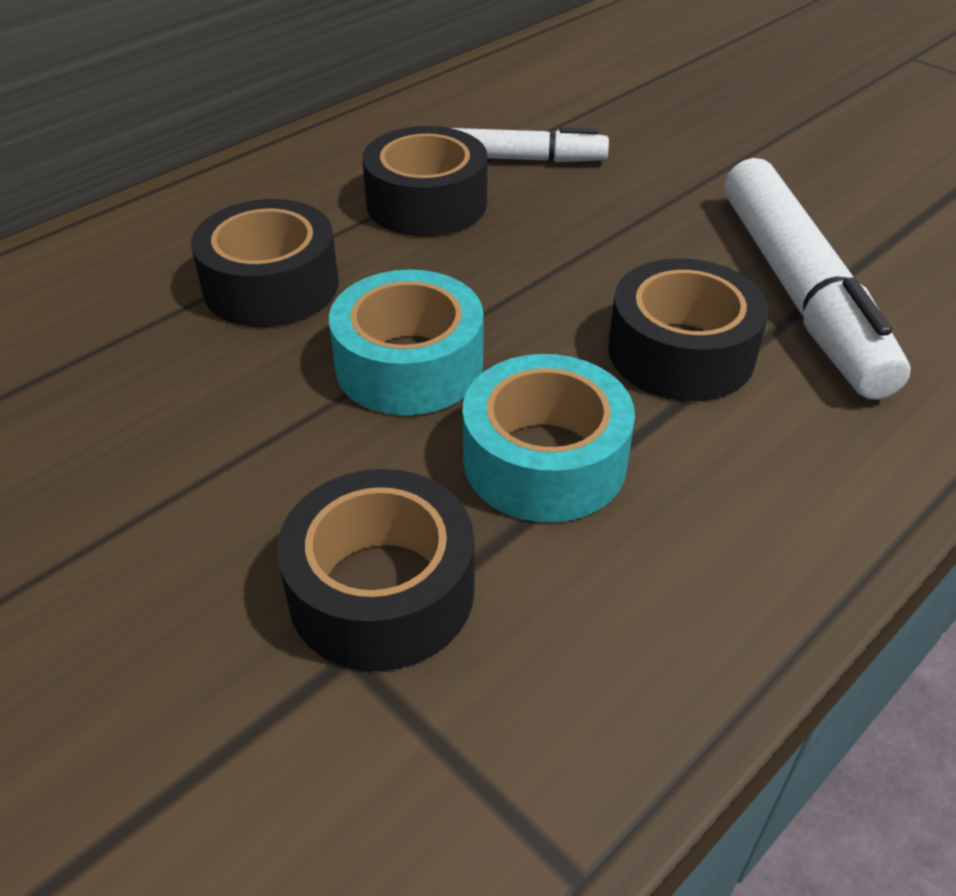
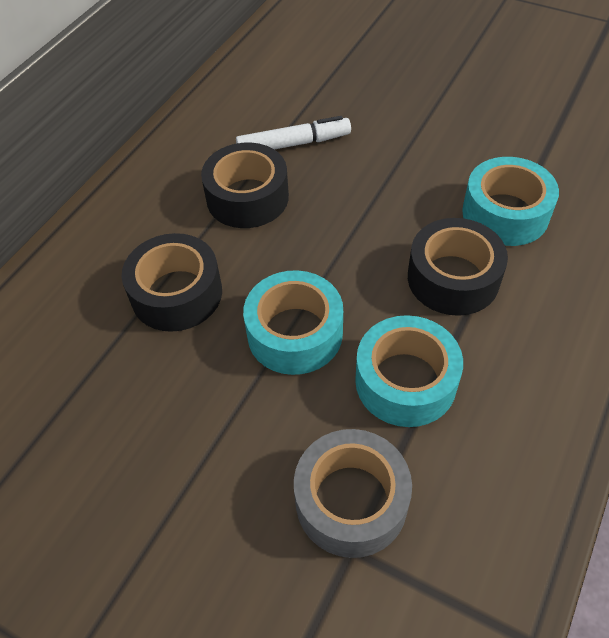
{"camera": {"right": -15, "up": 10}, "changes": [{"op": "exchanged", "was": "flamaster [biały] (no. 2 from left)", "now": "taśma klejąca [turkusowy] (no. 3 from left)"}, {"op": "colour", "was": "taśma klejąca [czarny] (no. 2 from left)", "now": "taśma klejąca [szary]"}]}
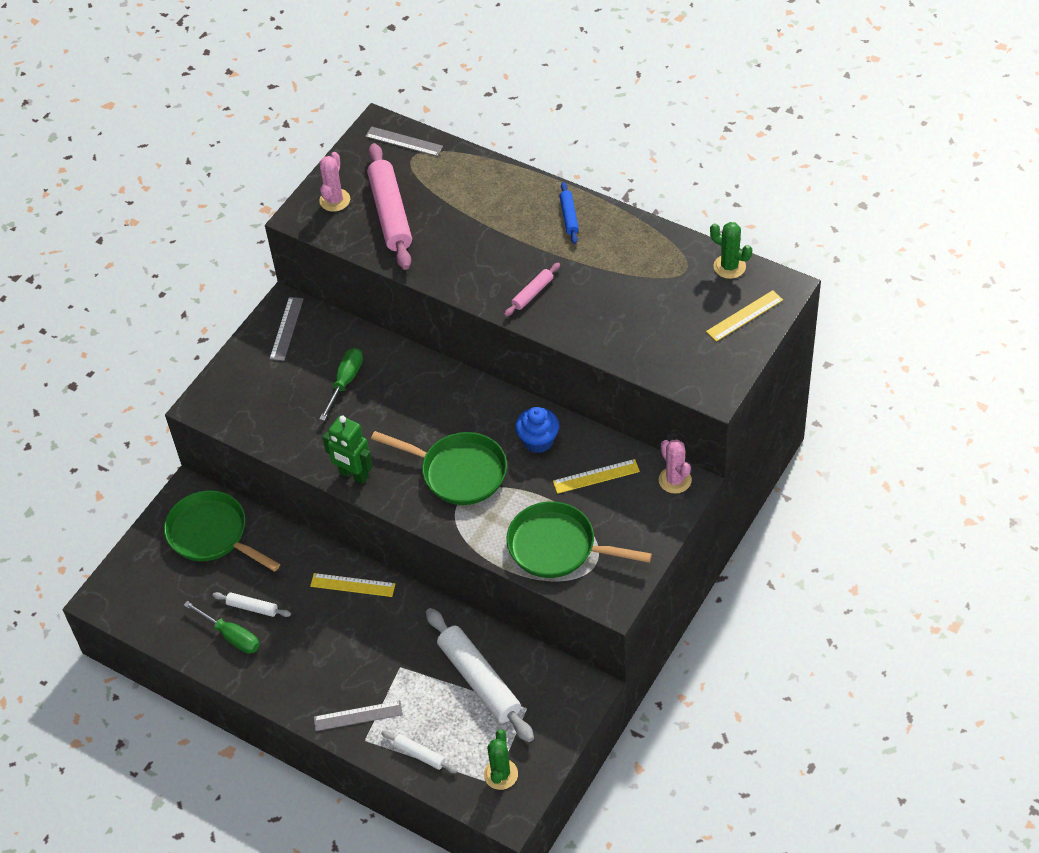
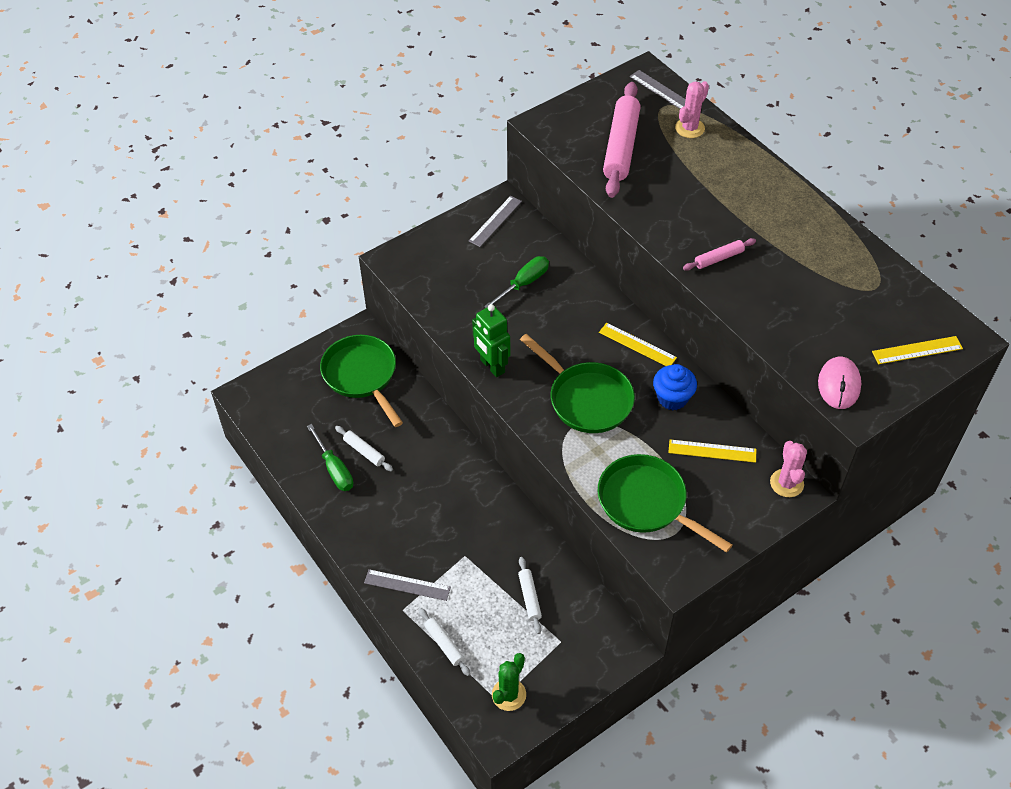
{"camera": {"right": 20, "up": 0}, "changes": [{"op": "missing", "was": "wałek do ciasta [niebieski]"}, {"op": "missing", "was": "kaktus [zielony] (no. 2 from left)"}, {"op": "appeared", "now": "myszka [różowy]"}, {"op": "relocated", "was": "linijka [żółty] (no. 1 from left)"}, {"op": "relocated", "was": "kaktus [różowy] (no. 1 from left)"}, {"op": "size", "was": "wałek do ciasta [biały] (no. 3 from left)", "ratio": 0.48}]}
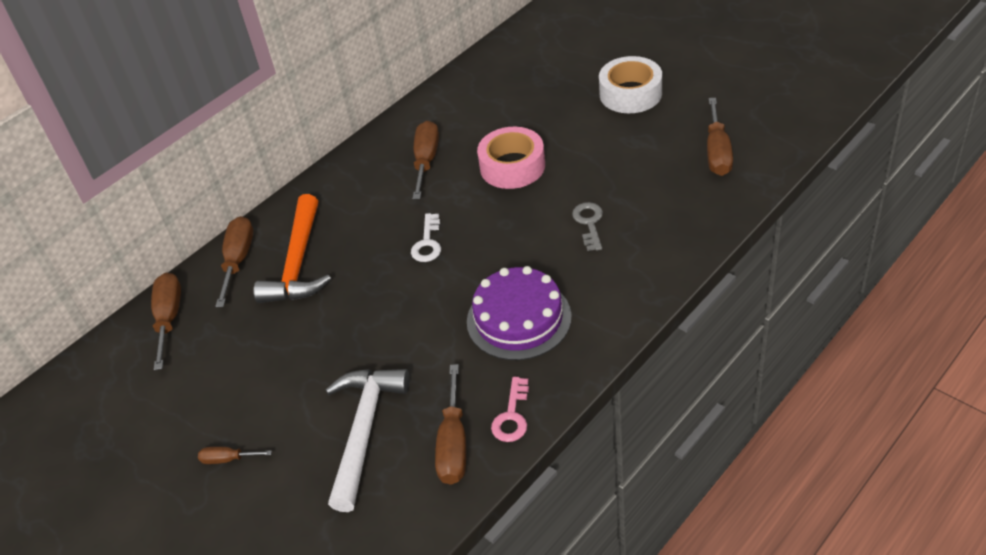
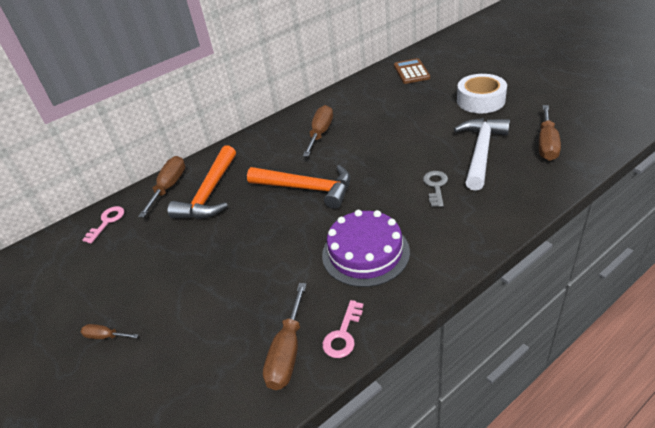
{"camera": {"right": 10, "up": -5}, "changes": [{"op": "missing", "was": "taśma klejąca [różowy]"}, {"op": "appeared", "now": "kalkulator [brązowy]"}, {"op": "relocated", "was": "młotek [biały]"}, {"op": "exchanged", "was": "śrubokręt [brązowy] (no. 1 from left)", "now": "klucz [różowy] (no. 1 from left)"}, {"op": "exchanged", "was": "klucz [biały]", "now": "młotek [pomarańczowy] (no. 2 from left)"}]}
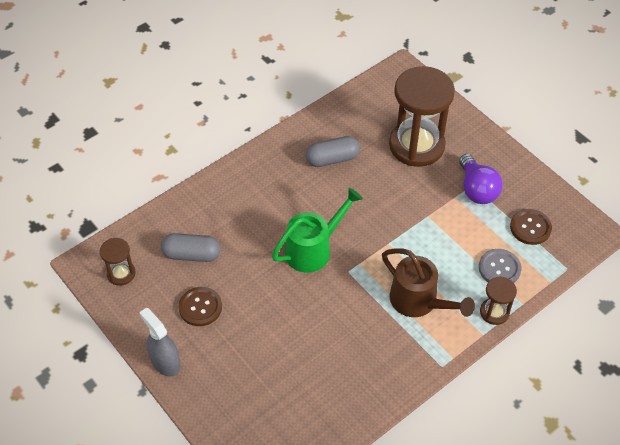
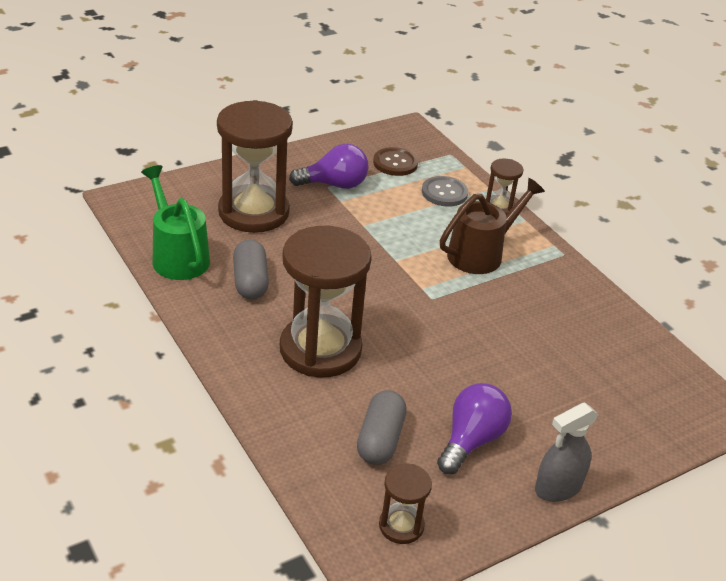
{"camera": {"right": -85, "up": -15}, "changes": [{"op": "appeared", "now": "klepsydra [brązowy] (no. 2 from left)"}, {"op": "relocated", "was": "konewka [zielony]"}, {"op": "exchanged", "was": "guzik [brązowy] (no. 1 from left)", "now": "żarówka [fioletowy] (no. 2 from left)"}]}
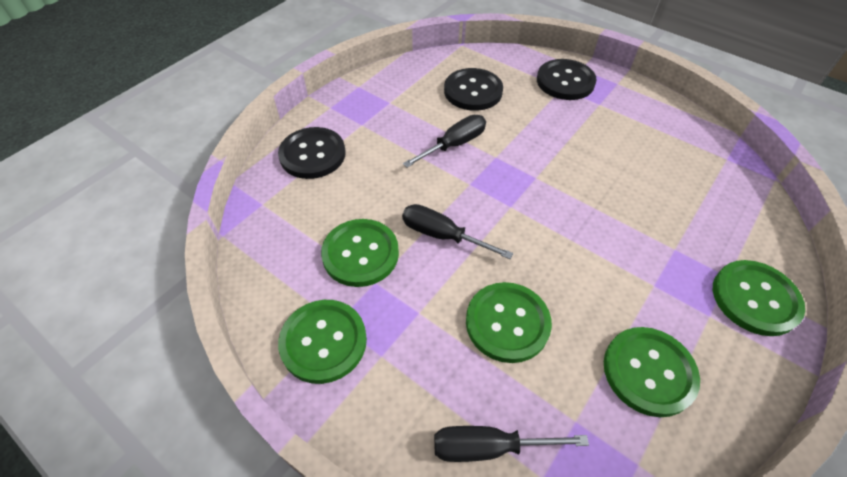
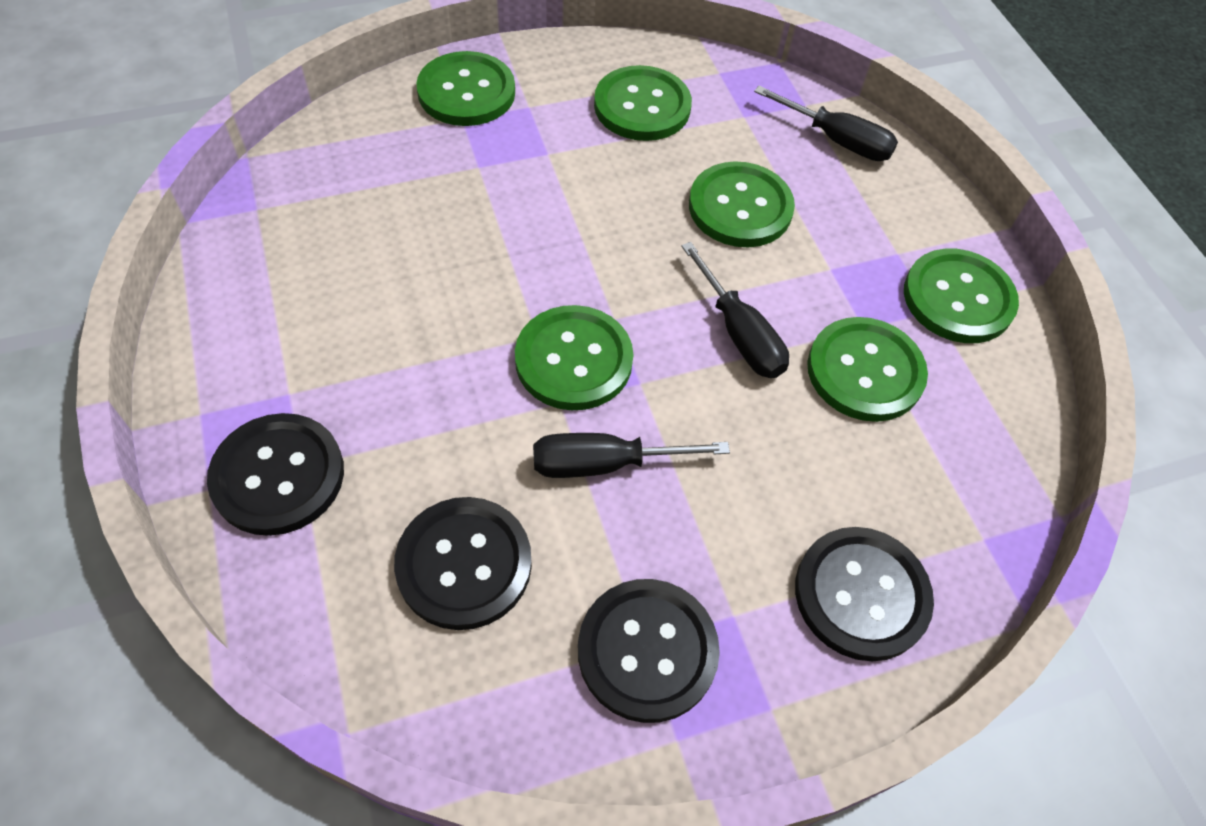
{"camera": {"right": -150, "up": 5}, "changes": [{"op": "appeared", "now": "guzik [zielony] (no. 2 from left)"}, {"op": "appeared", "now": "guzik [czarny] (no. 3 from left)"}]}
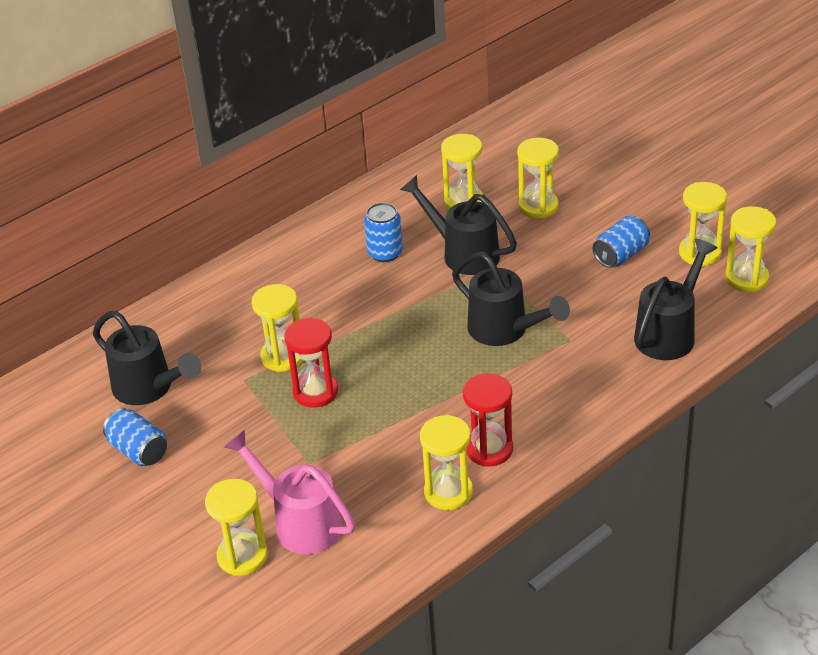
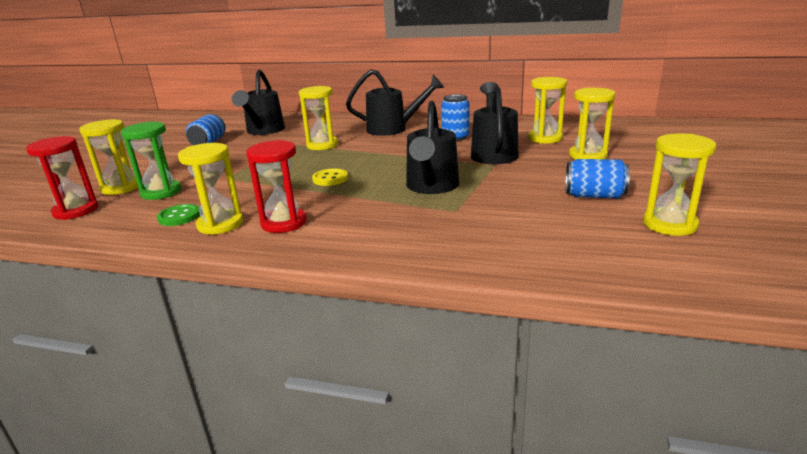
{"camera": {"right": 55, "up": -15}, "changes": [{"op": "missing", "was": "klepsydra [żółty] (no. 7 from left)"}, {"op": "appeared", "now": "guzik [zielony]"}, {"op": "appeared", "now": "guzik [żółty]"}, {"op": "relocated", "was": "klepsydra [czerwony] (no. 1 from left)"}, {"op": "relocated", "was": "konewka [czarny] (no. 4 from left in the first image)", "now": "konewka [czarny] (no. 2 from left)"}, {"op": "exchanged", "was": "konewka [różowy]", "now": "klepsydra [zielony]"}]}
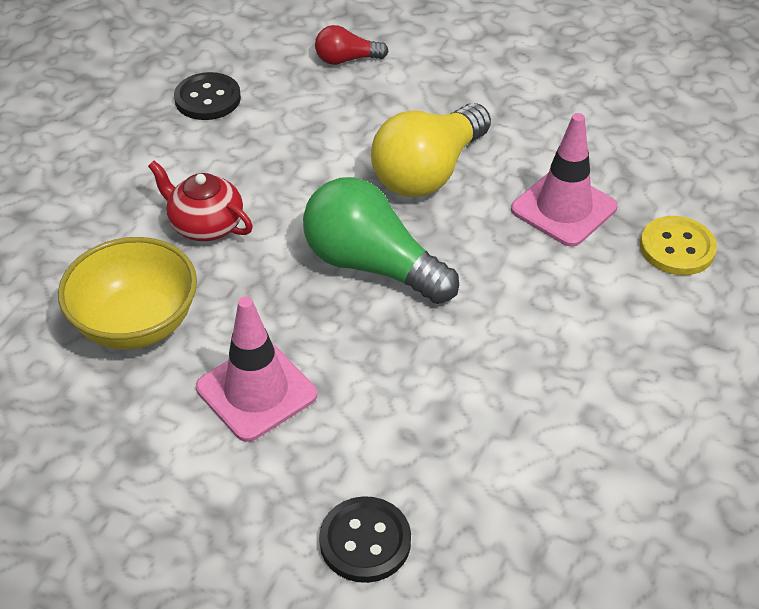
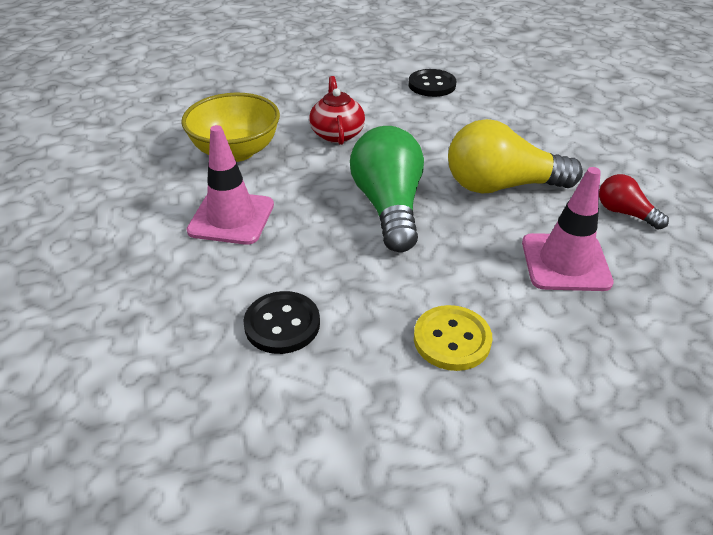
{"camera": {"right": 50, "up": -5}, "changes": [{"op": "relocated", "was": "żarówka [czerwony]"}, {"op": "relocated", "was": "guzik [czarny] (no. 2 from left in the first image)", "now": "guzik [czarny] (no. 1 from left)"}, {"op": "relocated", "was": "guzik [żółty]"}]}
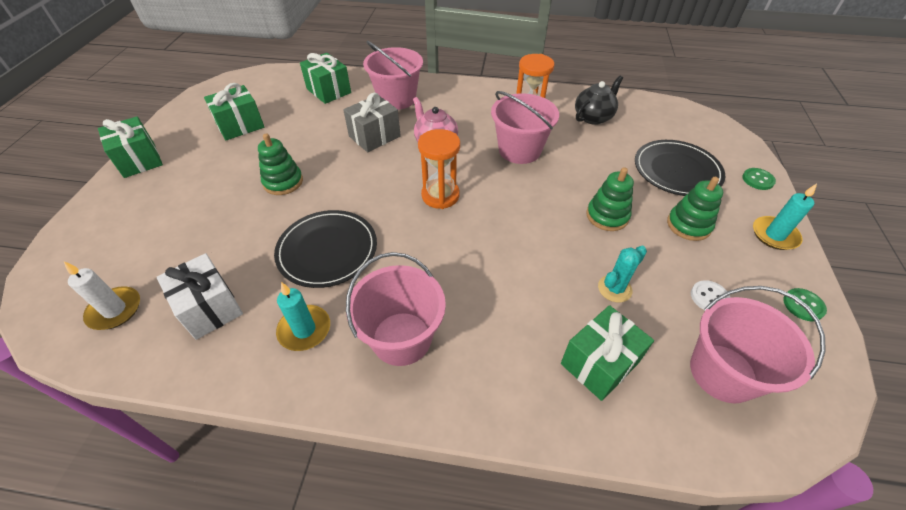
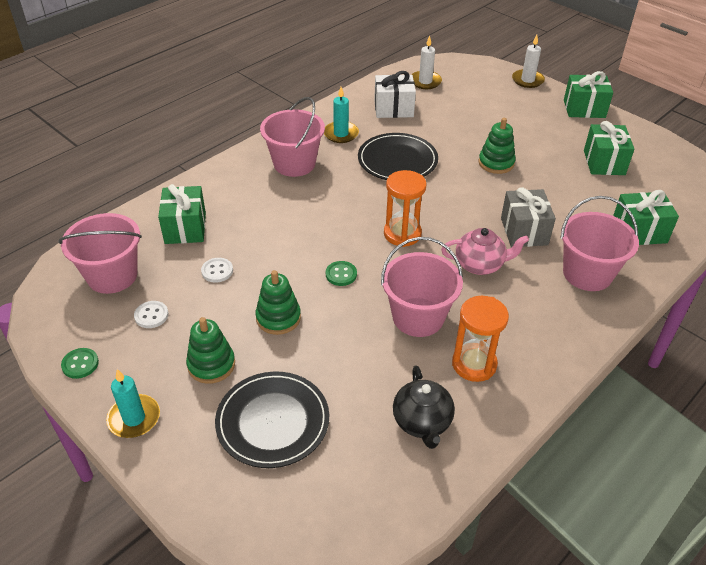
{"camera": {"right": 125, "up": -5}, "changes": [{"op": "appeared", "now": "świeca [biały] (no. 2 from left)"}, {"op": "relocated", "was": "guzik [zielony] (no. 1 from left in the first image)", "now": "guzik [zielony] (no. 2 from left)"}, {"op": "exchanged", "was": "kaktus [turkusowy]", "now": "guzik [biały] (no. 2 from left)"}]}
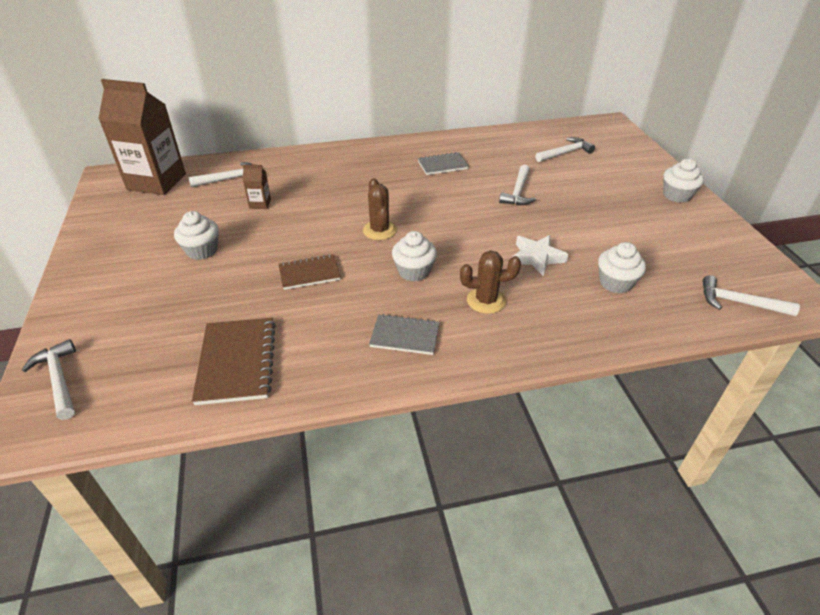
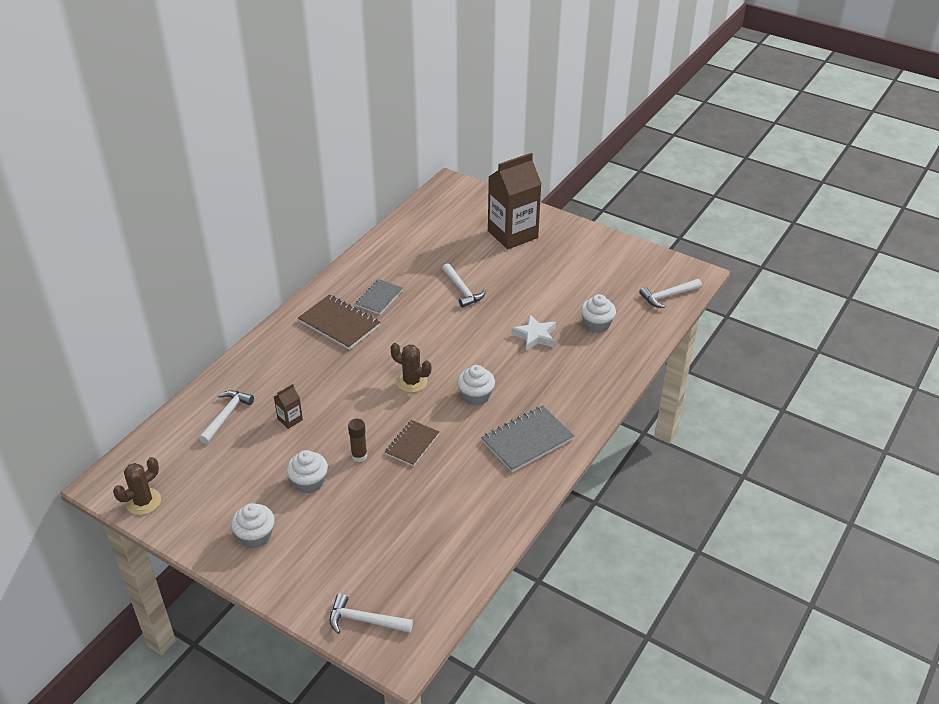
{"camera": {"right": -45, "up": 0}, "changes": [{"op": "missing", "was": "młotek [biały] (no. 4 from left)"}, {"op": "appeared", "now": "klej w sztyfcie [brązowy]"}, {"op": "relocated", "was": "karton mleka [brązowy] (no. 1 from left in the first image)", "now": "karton mleka [brązowy] (no. 2 from left)"}, {"op": "relocated", "was": "zeszyt [brązowy] (no. 1 from left)"}, {"op": "relocated", "was": "kaktus [brązowy] (no. 2 from left in the first image)", "now": "kaktus [brązowy] (no. 1 from left)"}, {"op": "relocated", "was": "muffinka [biały] (no. 4 from left in the first image)", "now": "muffinka [biały] (no. 1 from left)"}, {"op": "size", "was": "zeszyt [szary] (no. 1 from left in the first image)", "ratio": 1.55}]}
